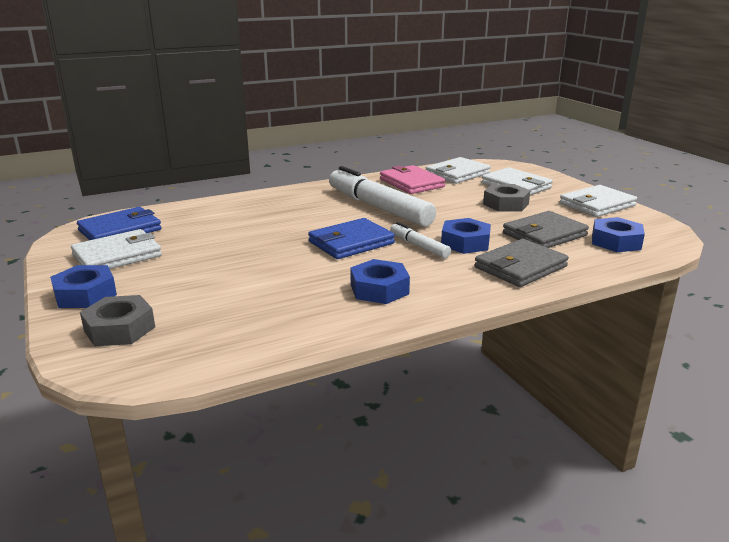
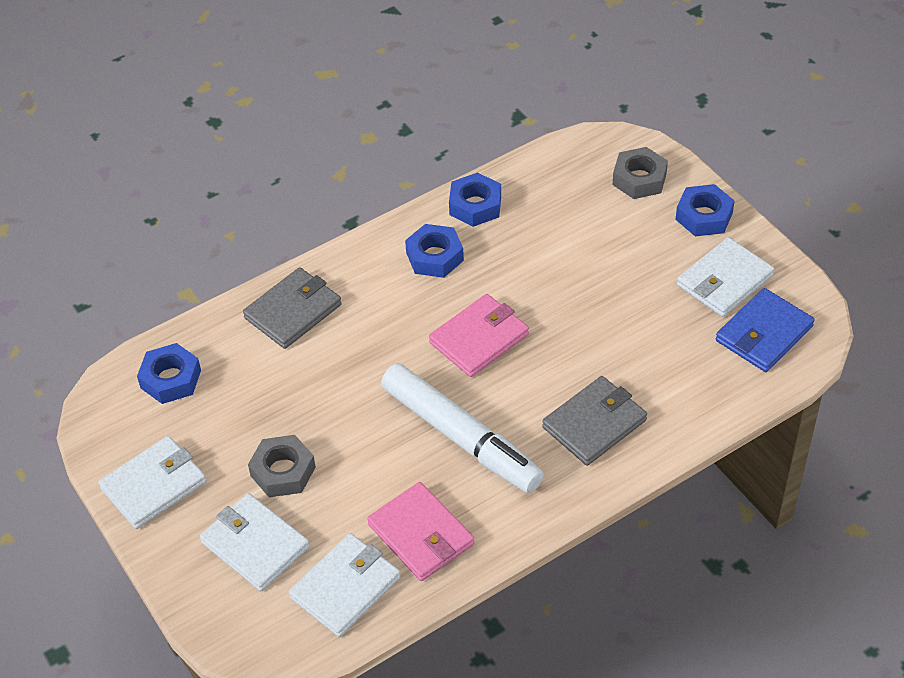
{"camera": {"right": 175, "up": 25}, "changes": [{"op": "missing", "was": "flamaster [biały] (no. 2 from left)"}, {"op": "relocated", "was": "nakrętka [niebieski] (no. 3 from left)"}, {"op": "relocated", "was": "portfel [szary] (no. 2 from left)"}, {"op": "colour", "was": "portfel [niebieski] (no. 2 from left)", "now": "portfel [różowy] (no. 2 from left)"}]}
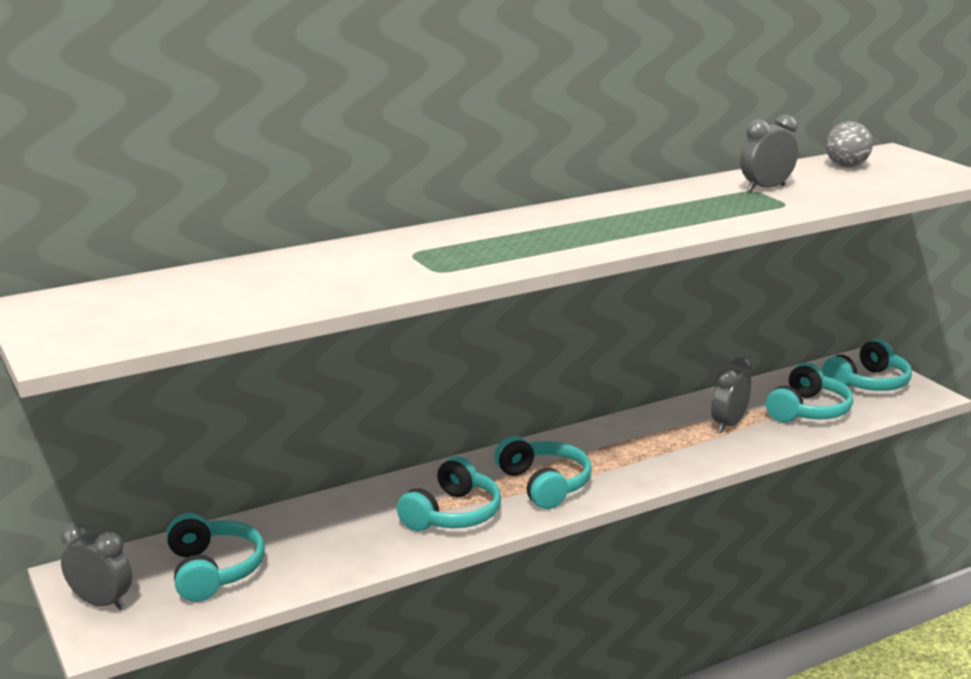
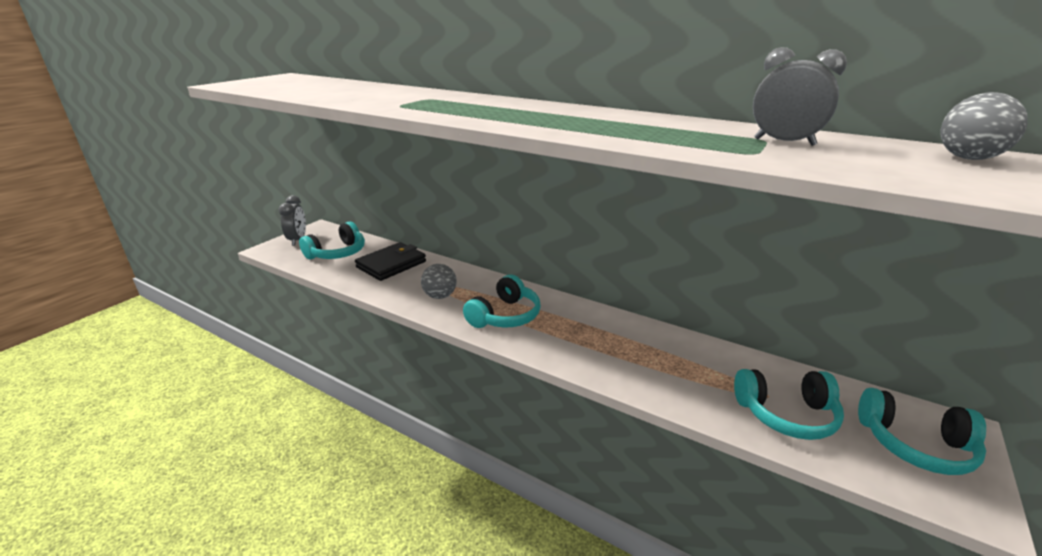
{"camera": {"right": 60, "up": 5}, "changes": [{"op": "missing", "was": "budzik [szary] (no. 2 from left)"}, {"op": "appeared", "now": "portfel [czarny]"}, {"op": "exchanged", "was": "słuchawki [turkusowy] (no. 2 from left)", "now": "piłka [szary] (no. 1 from left)"}]}
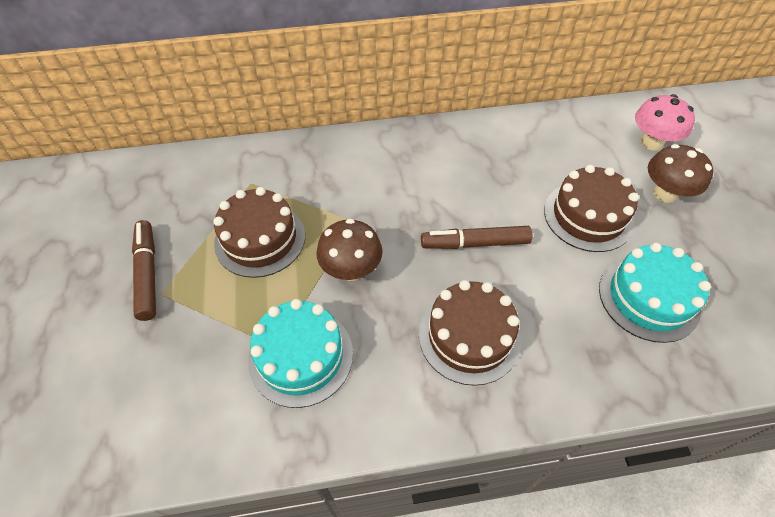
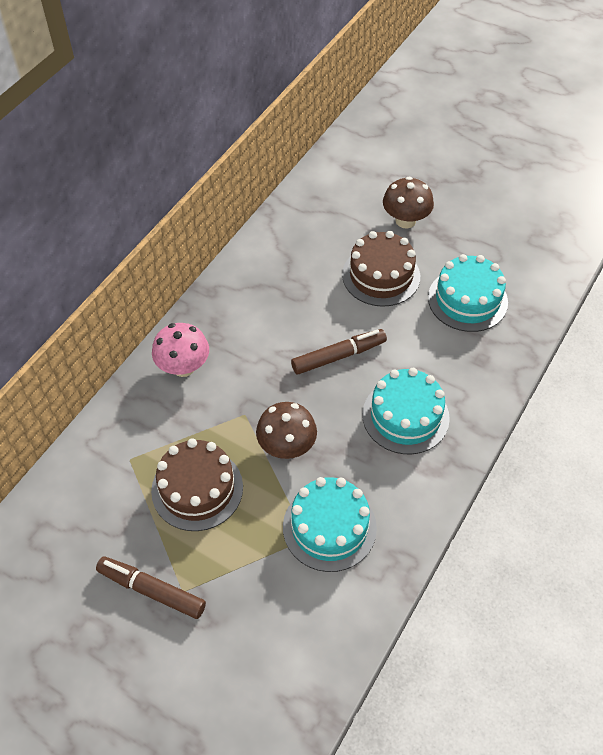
{"camera": {"right": -50, "up": 0}, "changes": [{"op": "relocated", "was": "grzyb [różowy]"}, {"op": "colour", "was": "tort [brązowy] (no. 2 from left)", "now": "tort [turkusowy] (no. 2 from left)"}, {"op": "spun", "was": "flamaster [brązowy] (no. 2 from left)", "clockwise": -150}]}
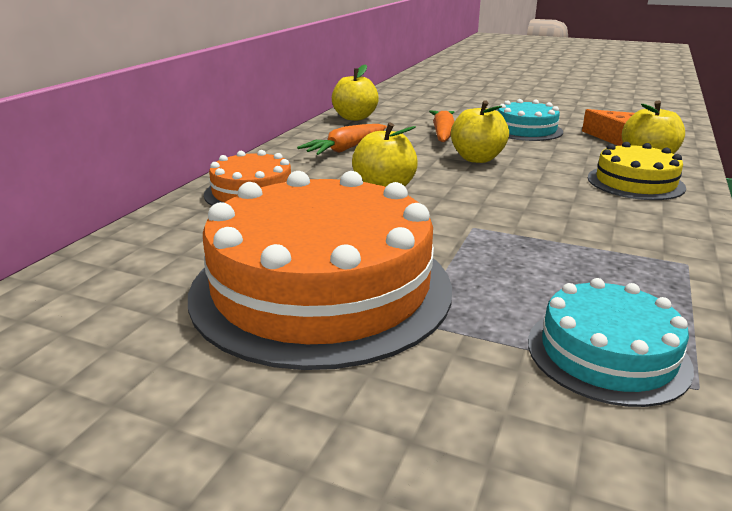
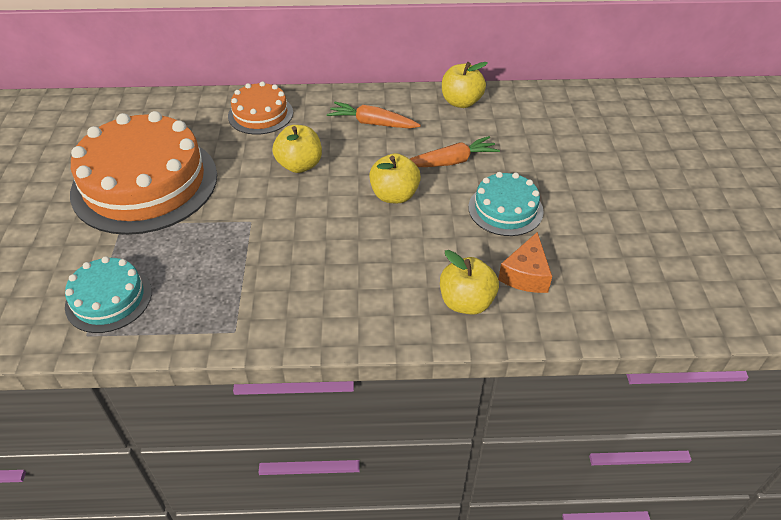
{"camera": {"right": 65, "up": 20}, "changes": [{"op": "missing", "was": "tort [żółty]"}]}
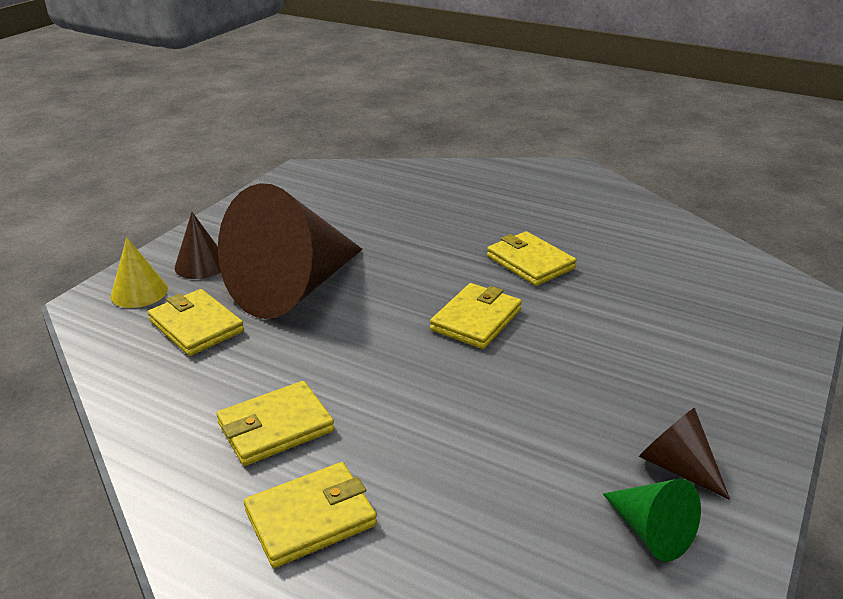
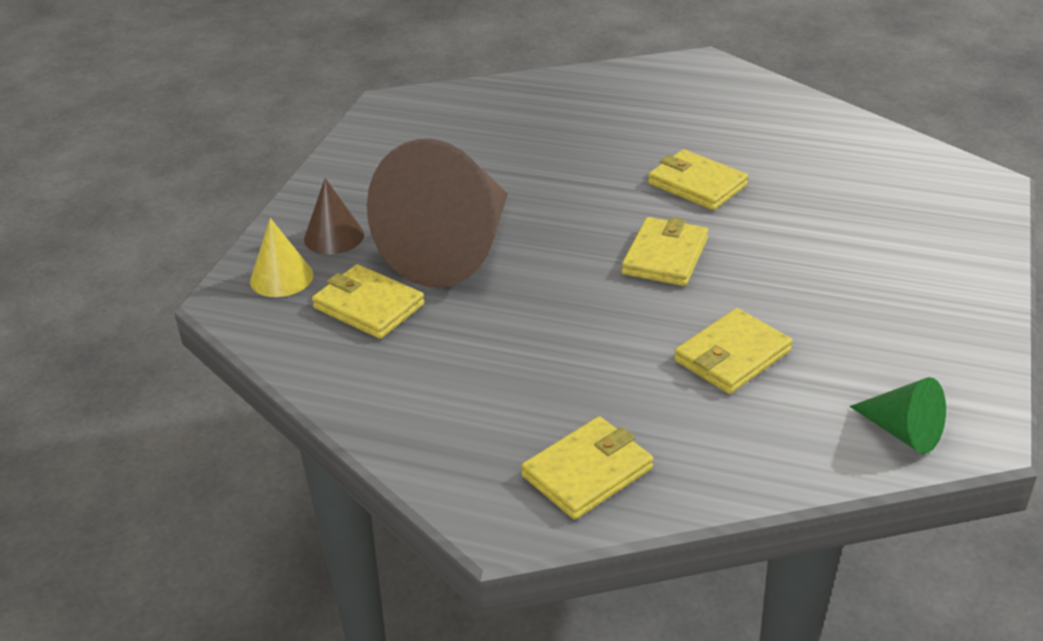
{"camera": {"right": -10, "up": 5}, "changes": [{"op": "missing", "was": "stożek [brązowy] (no. 3 from left)"}, {"op": "relocated", "was": "portfel [żółty] (no. 2 from left in the first image)", "now": "portfel [żółty] (no. 5 from left)"}]}
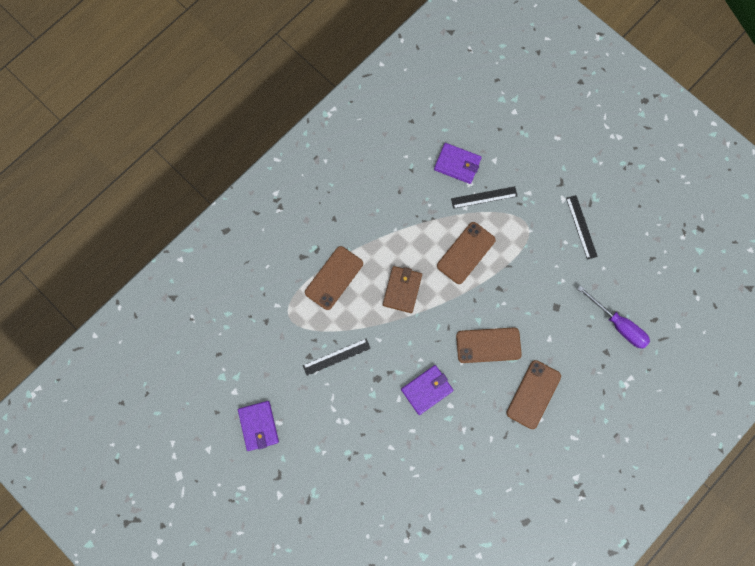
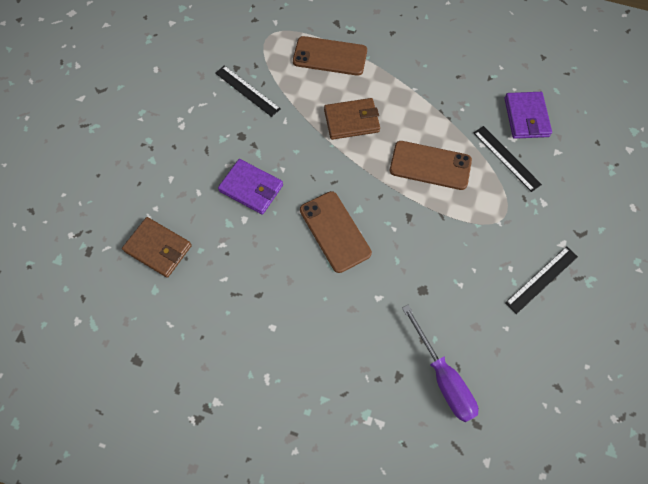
{"camera": {"right": 65, "up": -10}, "changes": [{"op": "missing", "was": "portfel [fioletowy] (no. 1 from left)"}, {"op": "missing", "was": "telefon [brązowy] (no. 4 from left)"}, {"op": "appeared", "now": "portfel [brązowy] (no. 1 from left)"}, {"op": "spun", "was": "śrubokręt [fioletowy]", "clockwise": -45}]}
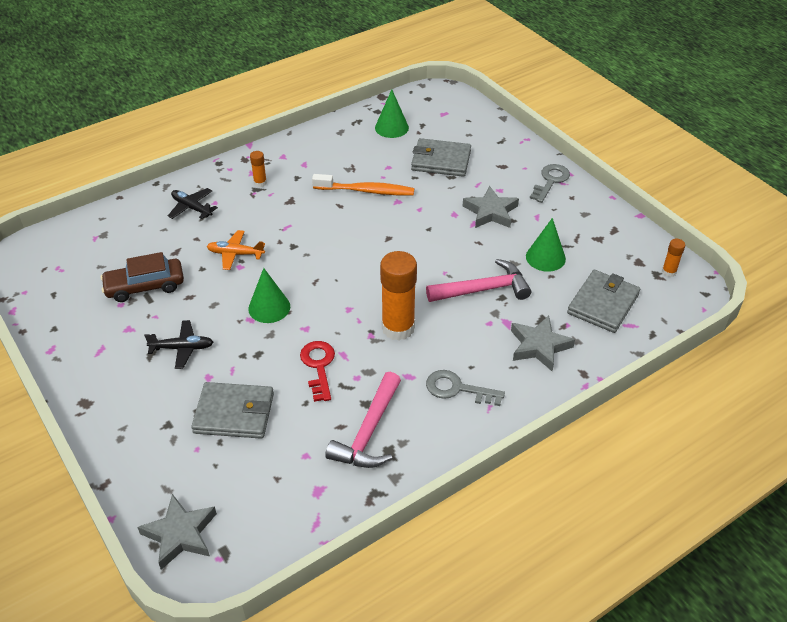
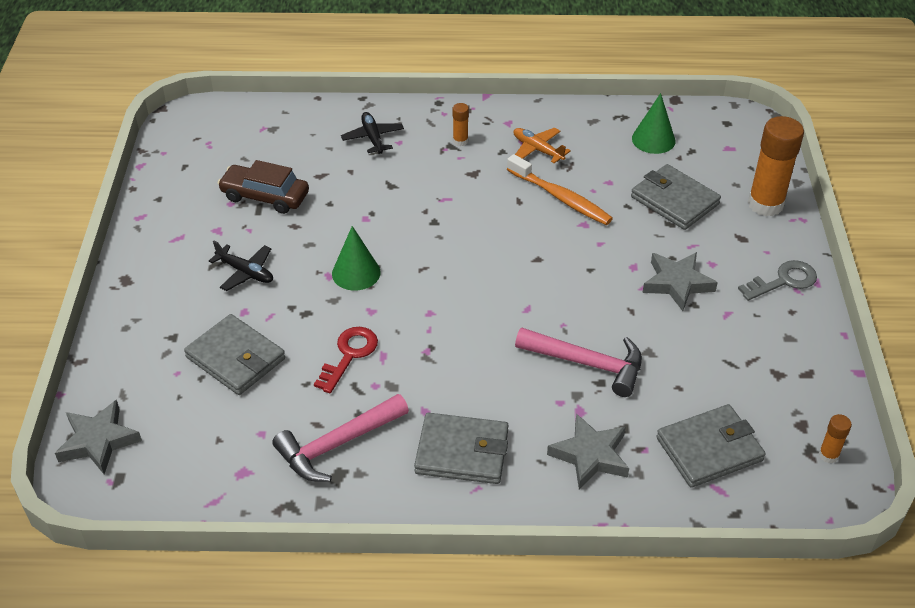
{"camera": {"right": 35, "up": 0}, "changes": [{"op": "missing", "was": "stożek [zielony] (no. 3 from left)"}, {"op": "relocated", "was": "samolot [pomarańczowy]"}, {"op": "relocated", "was": "klej w sztyfcie [pomarańczowy] (no. 2 from left)"}, {"op": "exchanged", "was": "klucz [szary] (no. 1 from left)", "now": "portfel [szary] (no. 2 from left)"}]}
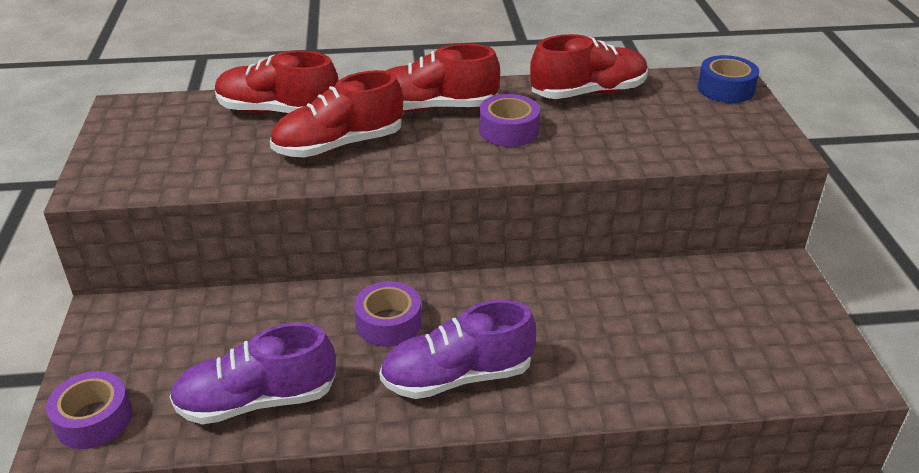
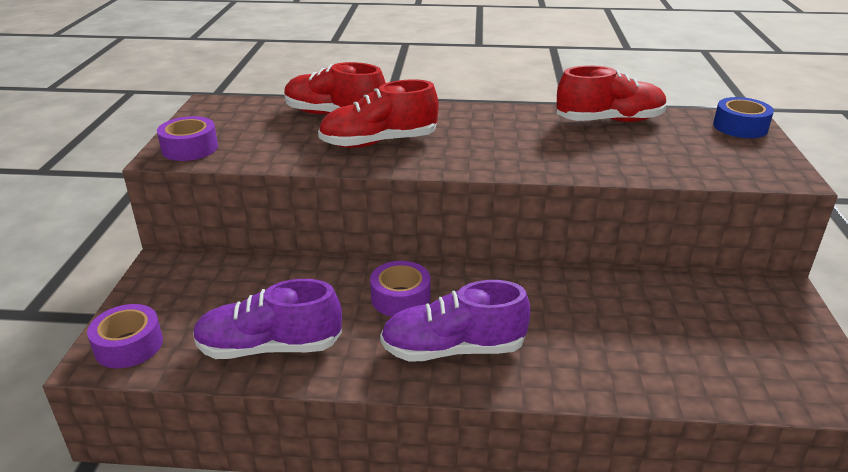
{"camera": {"right": 10, "up": -5}, "changes": [{"op": "missing", "was": "but [czerwony] (no. 3 from left)"}, {"op": "relocated", "was": "taśma klejąca [fioletowy] (no. 3 from left in the first image)", "now": "taśma klejąca [fioletowy] (no. 2 from left)"}]}
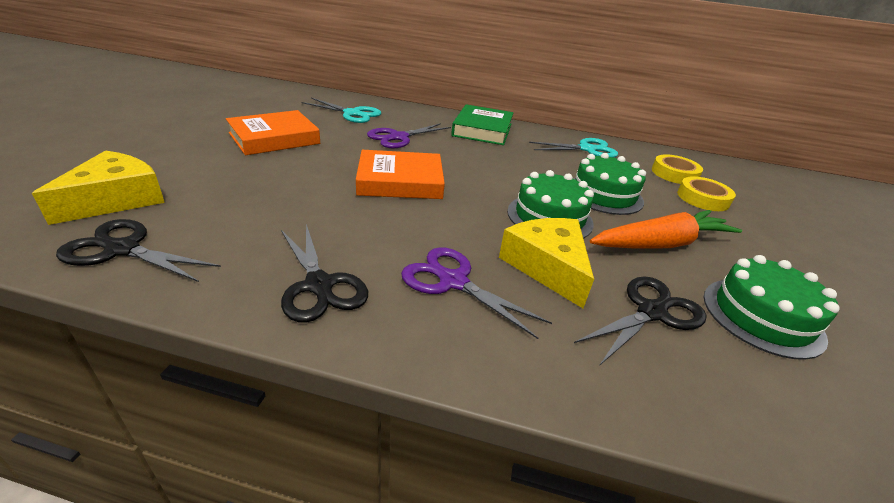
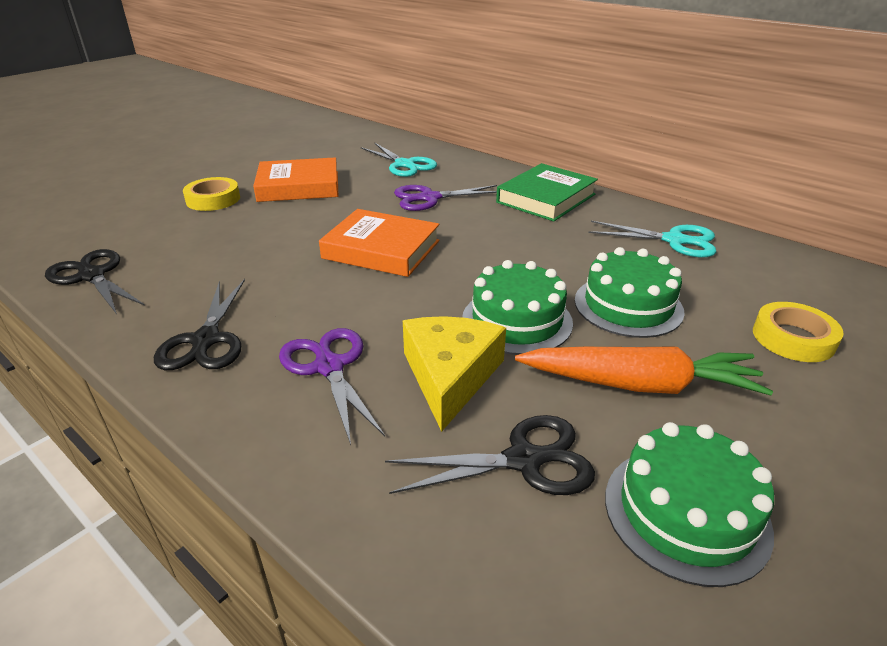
{"camera": {"right": 30, "up": 0}, "changes": [{"op": "missing", "was": "ser [żółty] (no. 1 from left)"}, {"op": "relocated", "was": "taśma klejąca [żółty] (no. 1 from left)"}]}
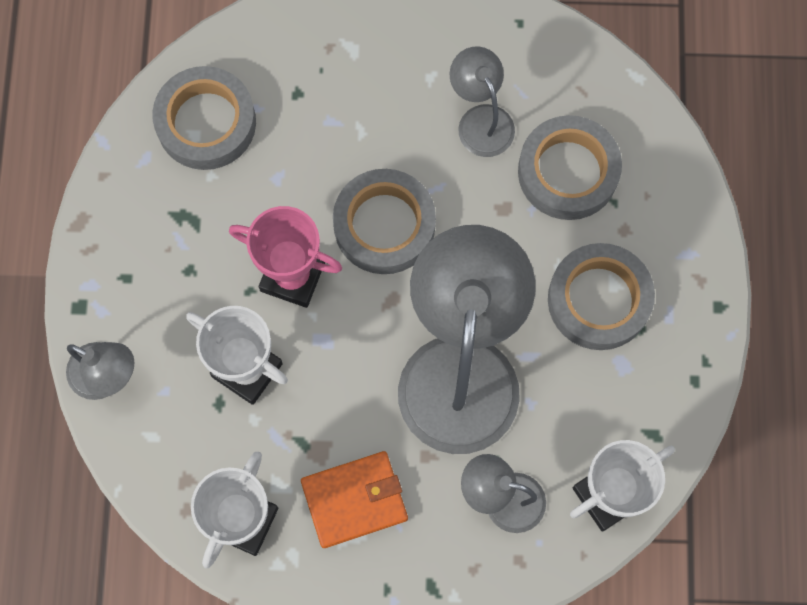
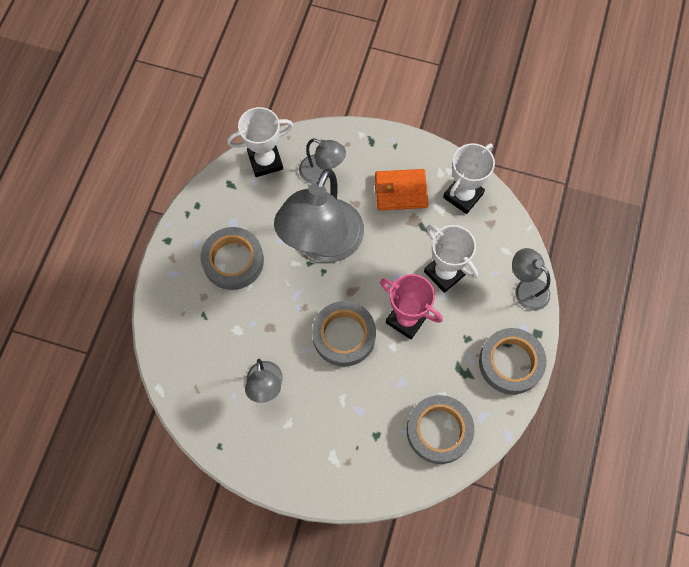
{"camera": {"right": -165, "up": -5}, "changes": [{"op": "relocated", "was": "taśma klejąca [szary] (no. 3 from left in the first image)", "now": "taśma klejąca [szary] (no. 4 from left)"}]}
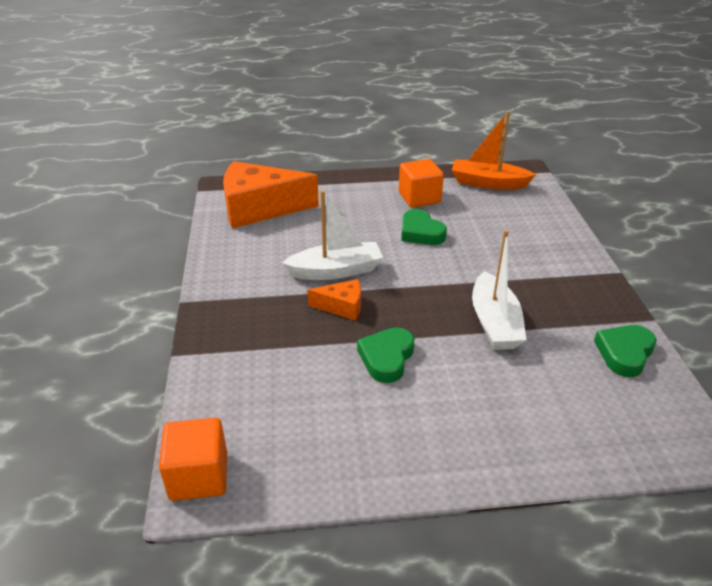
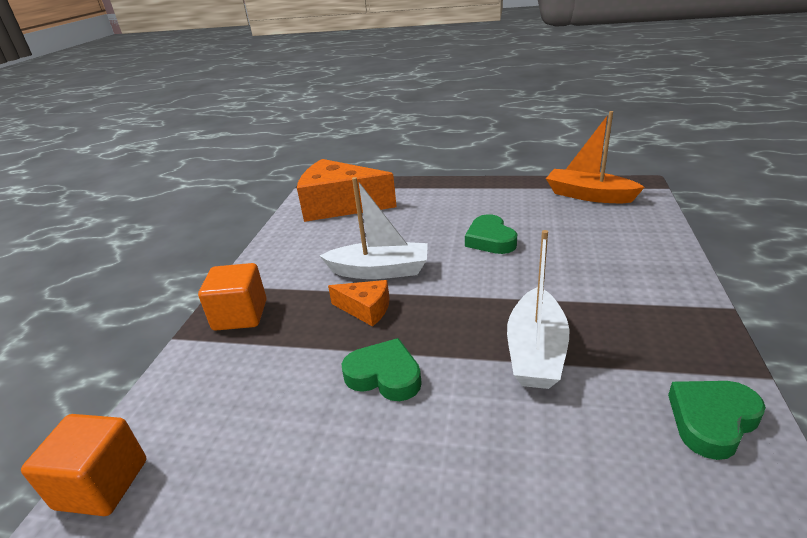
{"camera": {"right": 20, "up": -5}, "changes": [{"op": "relocated", "was": "sześcian [pomarańczowy] (no. 2 from left)"}, {"op": "spun", "was": "serce [zielony] (no. 1 from left)", "clockwise": 75}]}
